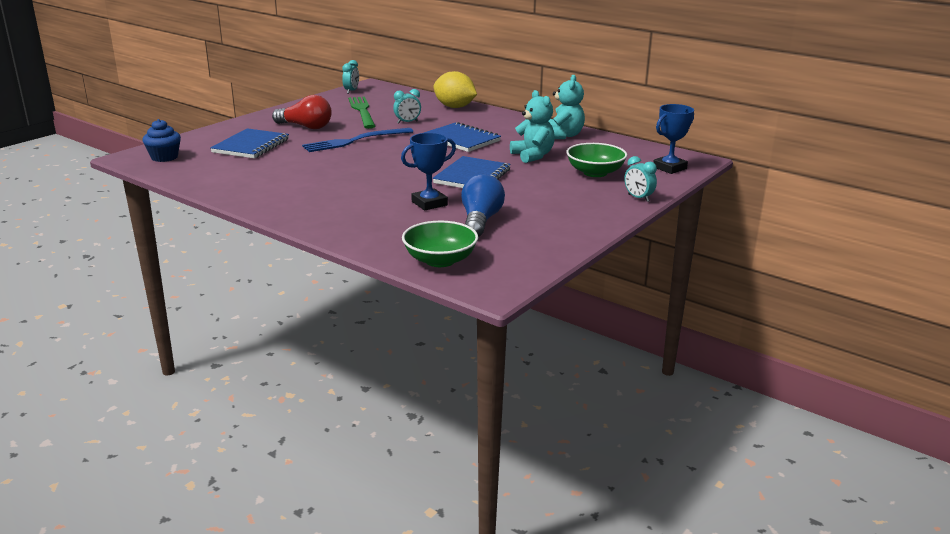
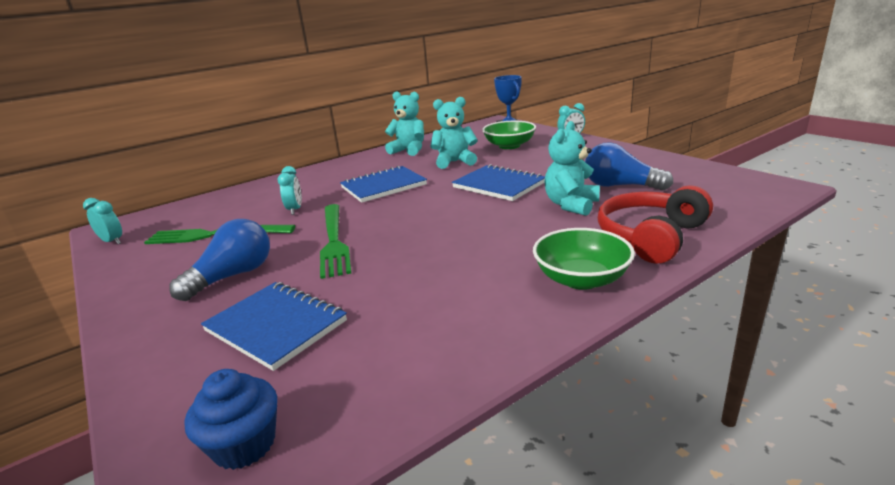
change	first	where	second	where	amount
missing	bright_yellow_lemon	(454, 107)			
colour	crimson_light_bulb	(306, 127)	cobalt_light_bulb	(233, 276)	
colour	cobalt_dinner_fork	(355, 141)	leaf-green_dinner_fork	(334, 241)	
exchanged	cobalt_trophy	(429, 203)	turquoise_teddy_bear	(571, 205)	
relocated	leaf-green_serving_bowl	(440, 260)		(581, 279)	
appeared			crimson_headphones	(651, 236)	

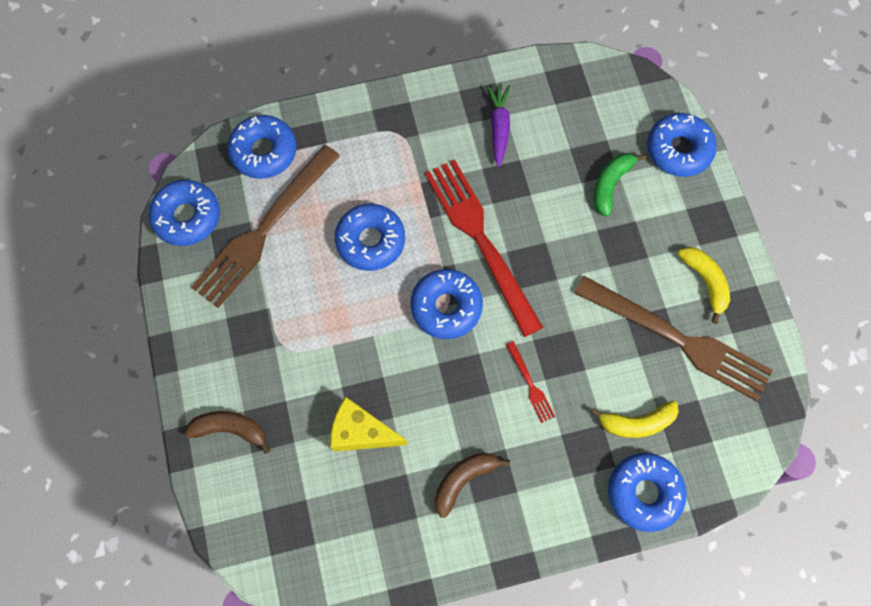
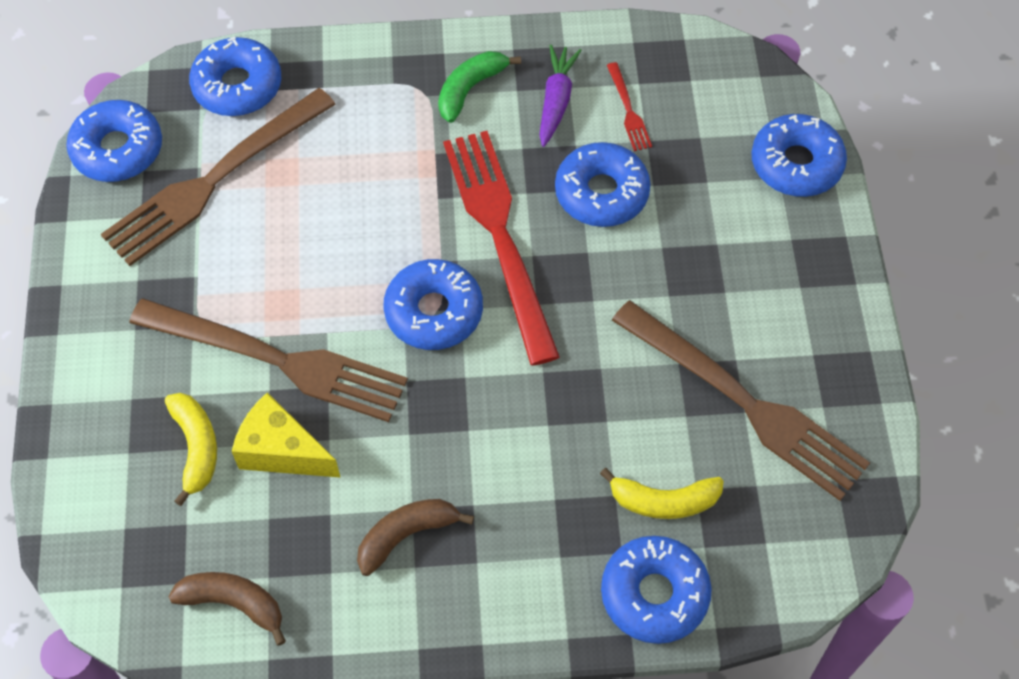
change	first	where	second	where	amount
relocated	leaf-green_toy_banana	(610, 184)		(470, 89)	
relocated	cobalt_glazed_donut	(370, 241)		(601, 193)	
relocated	bright_yellow_toy_banana	(705, 282)		(196, 447)	
relocated	crimson_dinner_fork	(530, 385)		(629, 111)	
relocated	russet_toy_banana	(230, 429)		(234, 603)	
appeared			russet_dinner_fork	(280, 361)	

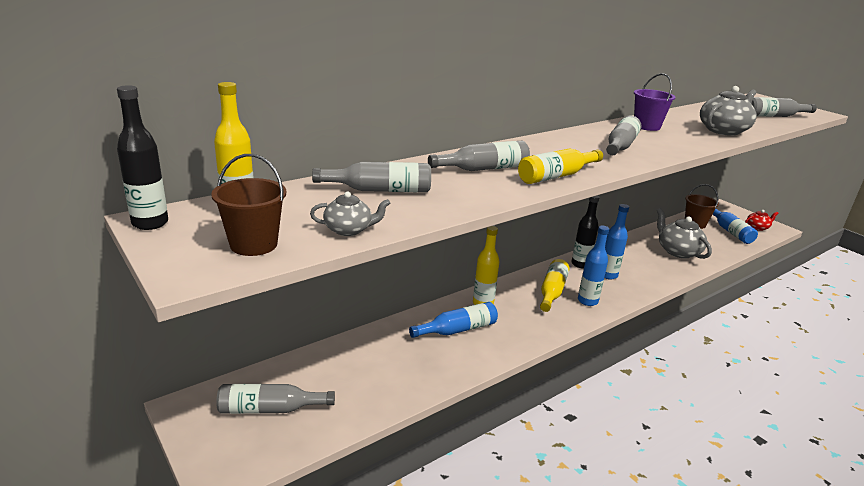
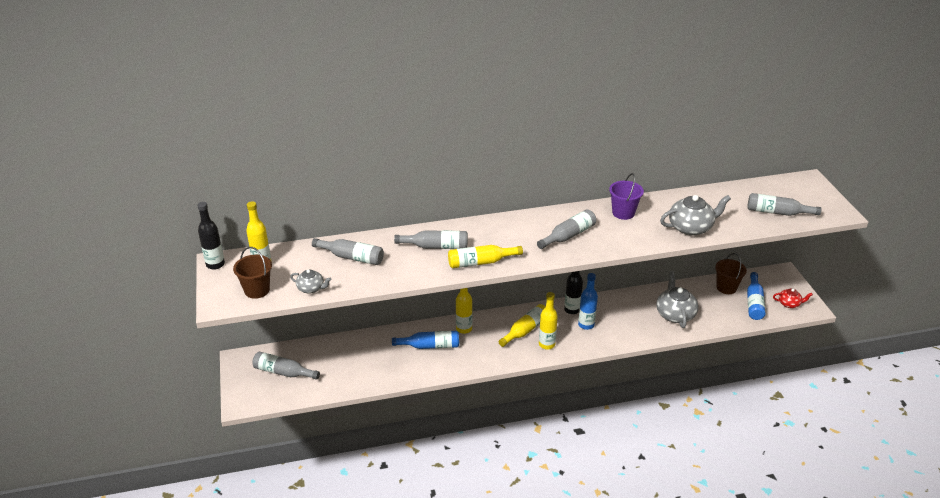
change	first	where	second	where	amount
colour	cobalt_drink_bottle	(587, 301)	bright_yellow_drink_bottle	(546, 344)	

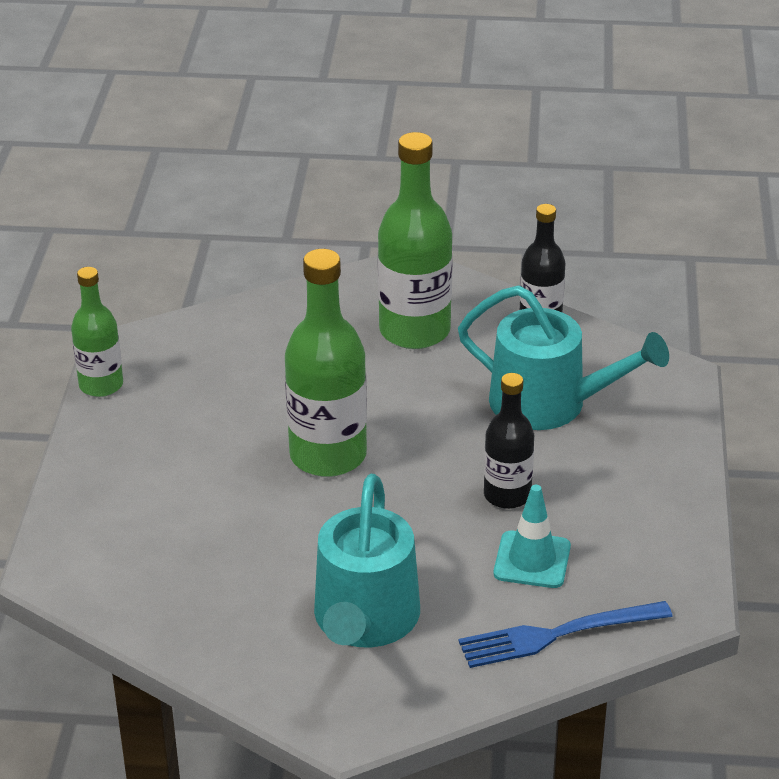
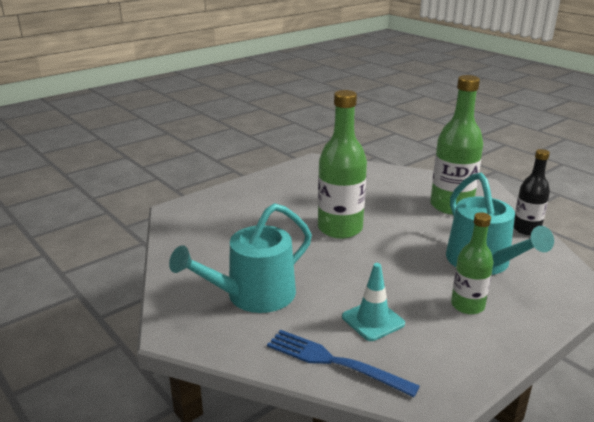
change	first	where	second	where	amount
relocated	leaf-green_drink_bottle	(101, 385)		(467, 305)	
missing	jet-black_drink_bottle	(507, 495)			

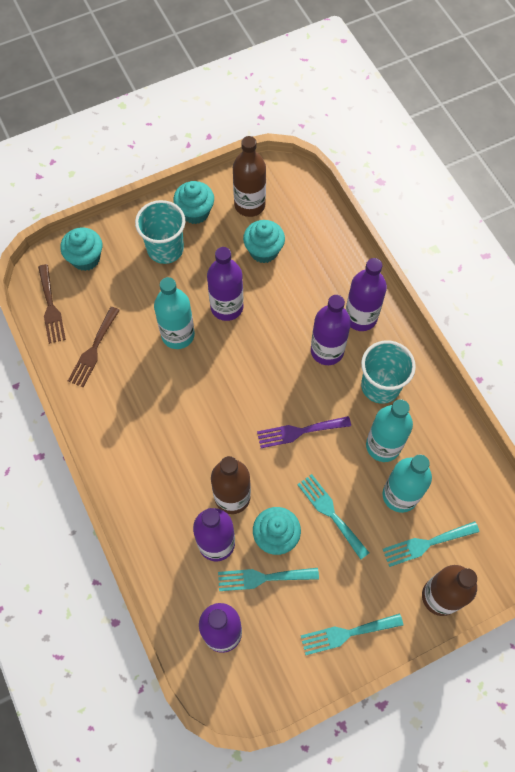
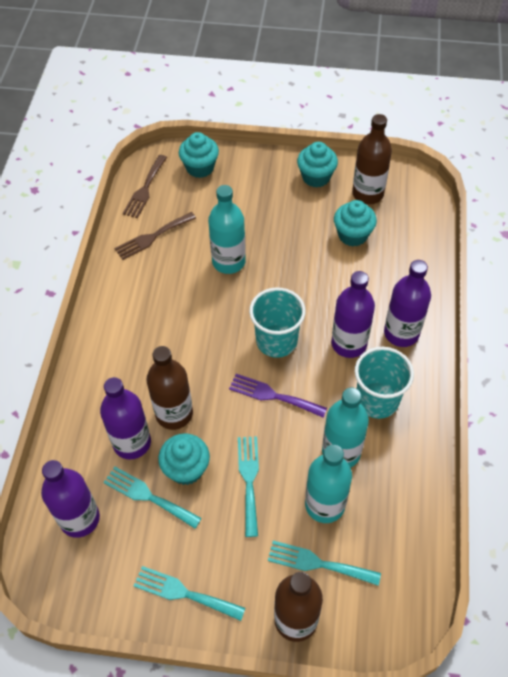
change	first	where	second	where	amount
relocated	turquoise_beaker	(165, 249)		(276, 341)	
missing	purple_drink_bottle	(227, 307)			

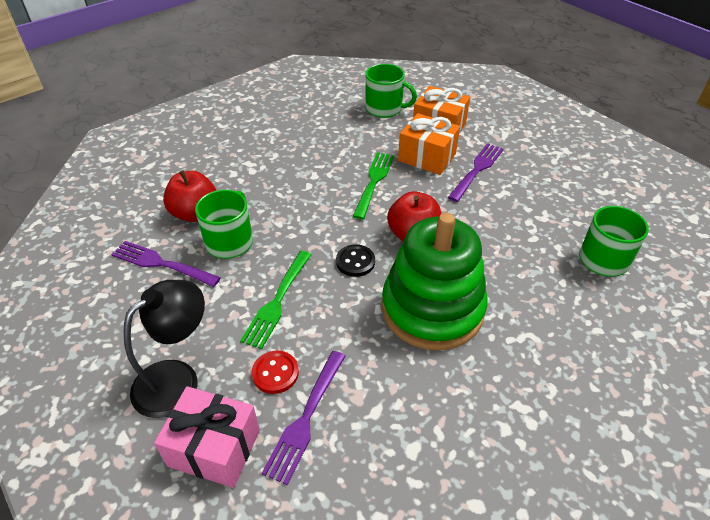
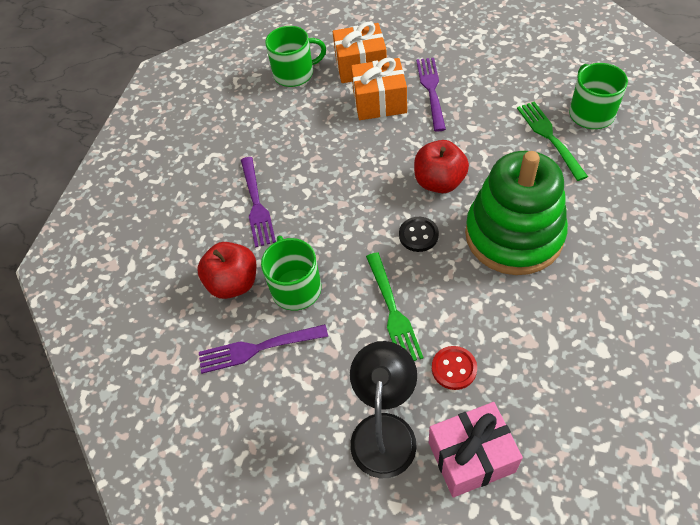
change	first	where	second	where	amount
relocated	leaf-green_dinner_fork	(374, 182)		(550, 138)	
relocated	purple_dinner_fork	(306, 417)		(256, 204)	

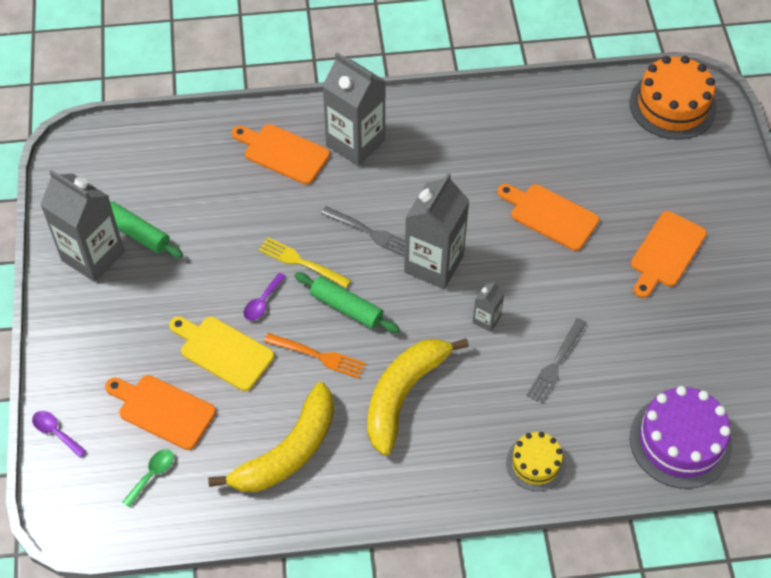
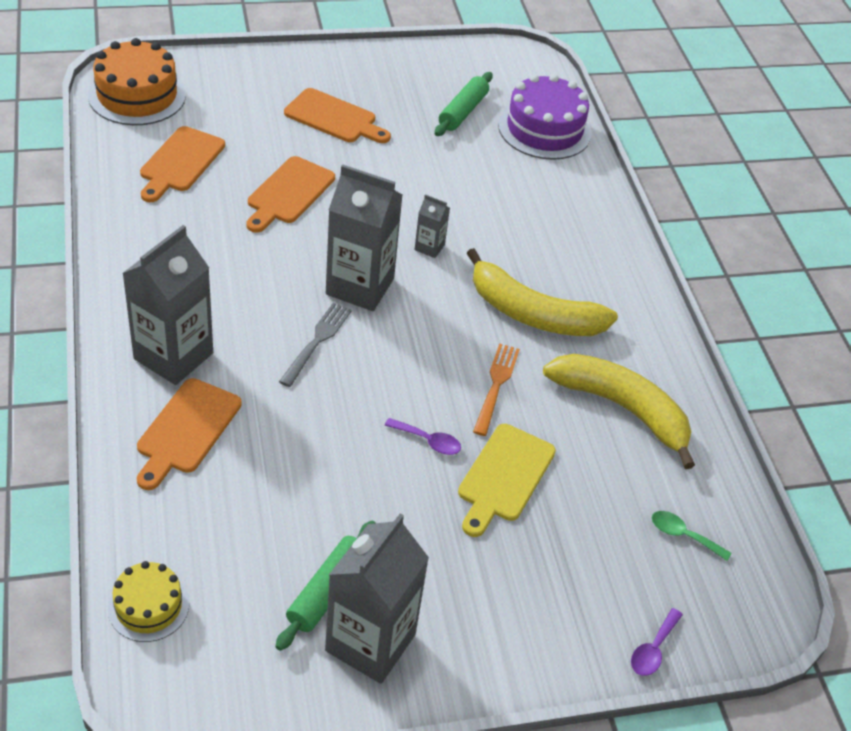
change	first	where	second	where	amount
missing	bright_yellow_dinner_fork	(301, 262)			
relocated	leaf-green_rolling_pin	(346, 308)		(463, 111)	
missing	gray_dinner_fork	(556, 363)			
relocated	orange-coloured_cutting_board	(163, 410)		(180, 162)	
relocated	bright_yellow_gateau	(535, 463)		(148, 606)	

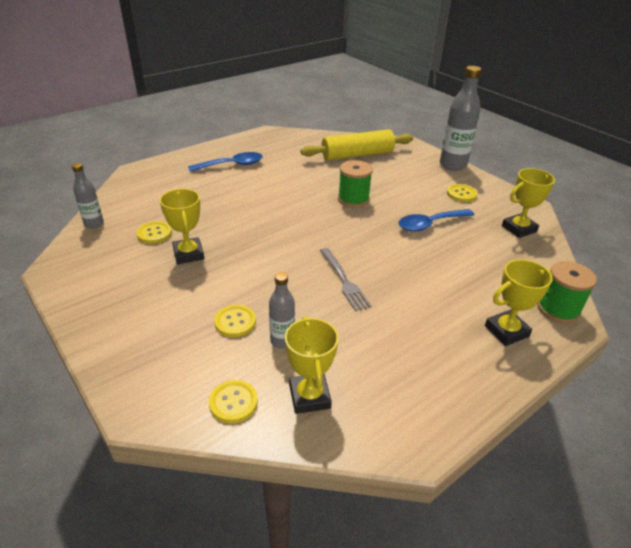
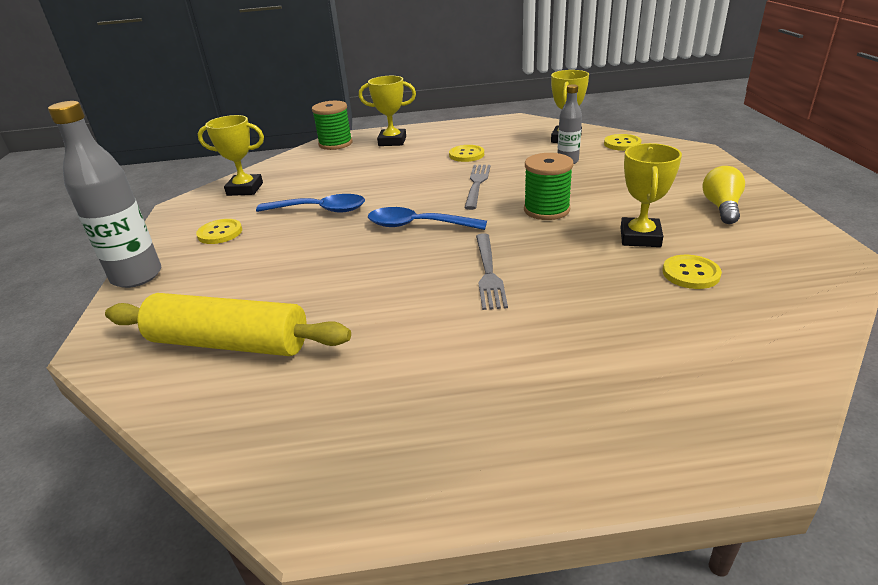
change	first	where	second	where	amount
relocated	cobalt_teaspoon	(232, 165)		(417, 225)	
relocated	leaf-green_spool	(353, 199)		(546, 210)	
missing	gray_drink_bottle	(94, 224)			
relocated	bright_yellow_sewing_button	(235, 322)		(466, 155)	
appeared			bright_yellow_light_bulb	(721, 207)	
appeared			gray_dinner_fork	(489, 273)	

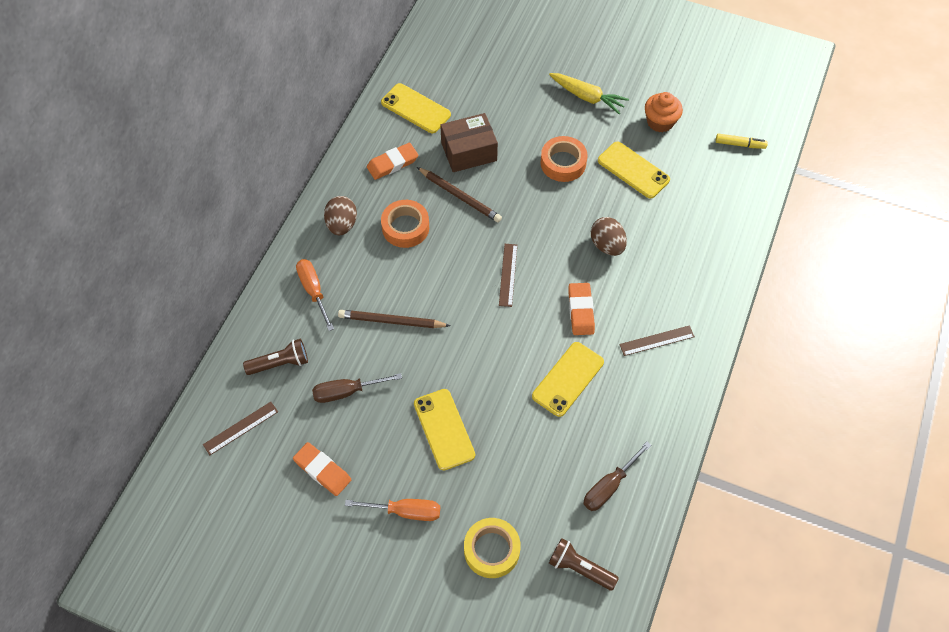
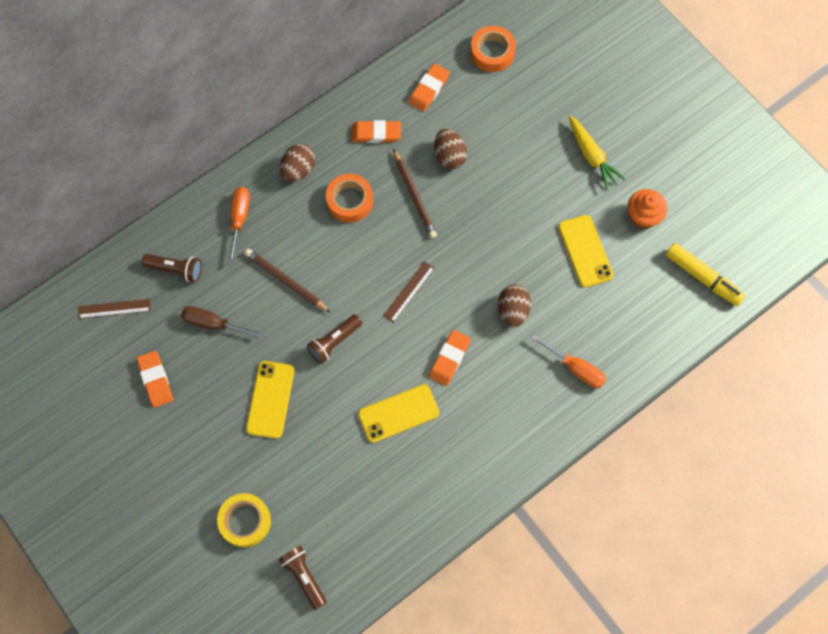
change	first	where	second	where	amount
exchanged	bright_yellow_mobile_phone	(415, 109)	orange-coloured_pencil_eraser	(429, 89)	
exchanged	russet_package	(469, 151)	russet_toy_egg	(449, 156)	
size	bright_yellow_felt_pen	(740, 144)		(703, 277)	x1.65
relocated	orange-coloured_tape	(563, 163)		(492, 52)	
missing	russet_straightedge	(657, 340)			
missing	russet_hand_screwdriver	(609, 486)			
relocated	orange-coloured_hand_screwdriver	(405, 511)		(575, 368)	
appeared			russet_pocket_torch	(334, 342)	

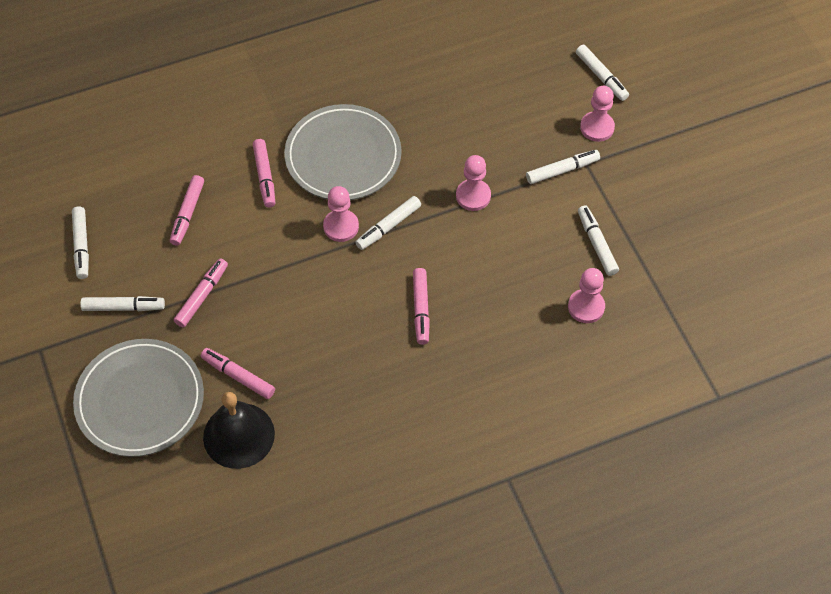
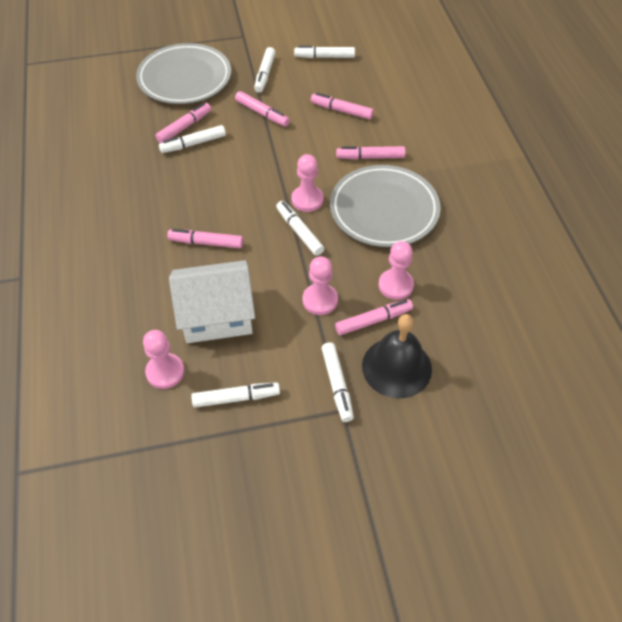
change	first	where	second	where	amount
relocated	white_felt_pen	(601, 76)		(193, 144)	
relocated	rosy_game_pawn	(597, 127)		(395, 285)	
relocated	jet-black_bell	(239, 435)		(396, 367)	
appeared			white_house	(217, 315)	
appeared			rosy_felt_pen	(373, 320)	

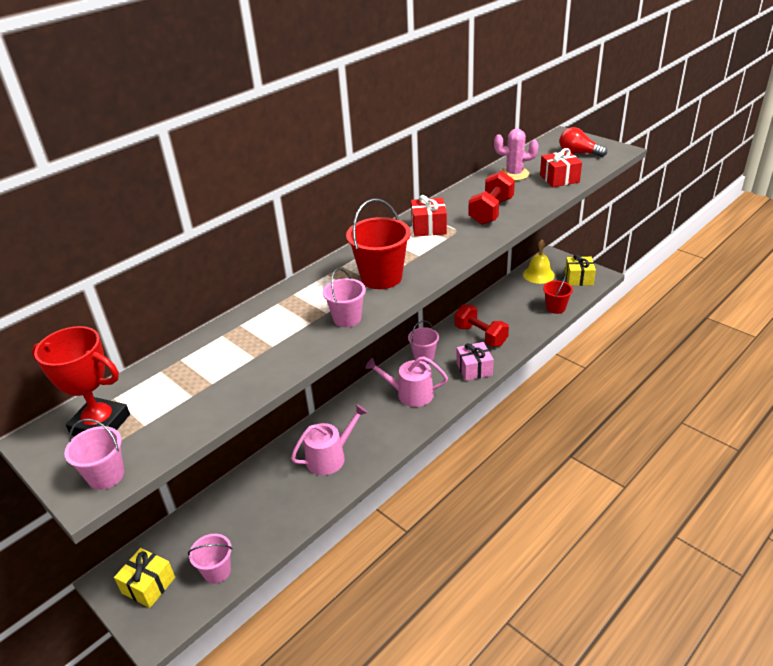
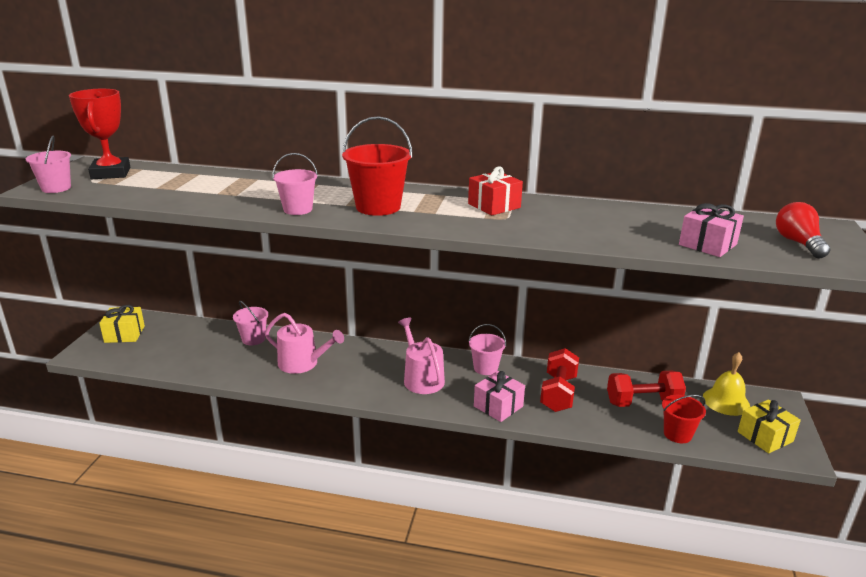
change	first	where	second	where	amount
missing	rosy_prickly_plant	(514, 174)			
colour	crimson_present	(559, 179)	rosy_present	(707, 244)	
relocated	crimson_dumbbell	(491, 211)		(643, 402)	
relocated	rosy_pail	(217, 571)		(253, 339)	

